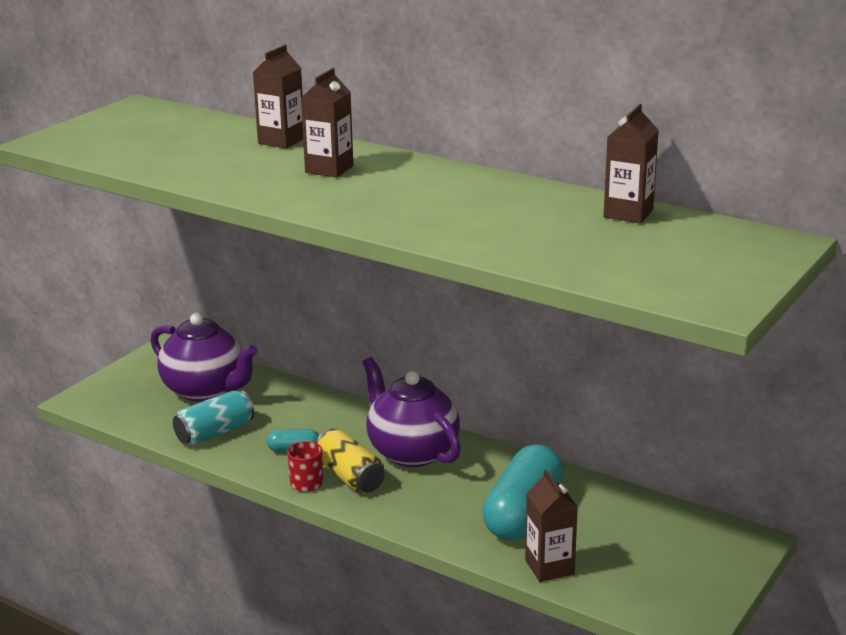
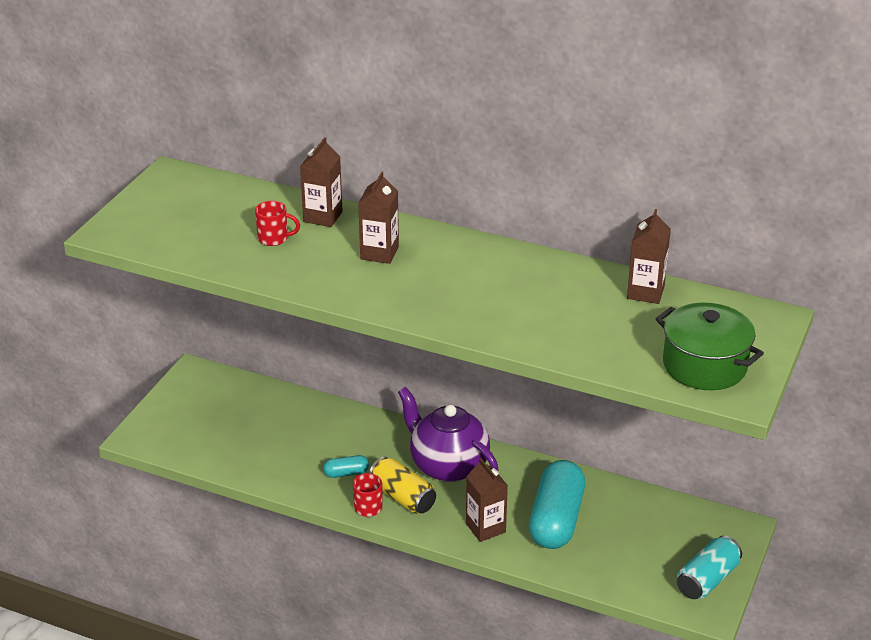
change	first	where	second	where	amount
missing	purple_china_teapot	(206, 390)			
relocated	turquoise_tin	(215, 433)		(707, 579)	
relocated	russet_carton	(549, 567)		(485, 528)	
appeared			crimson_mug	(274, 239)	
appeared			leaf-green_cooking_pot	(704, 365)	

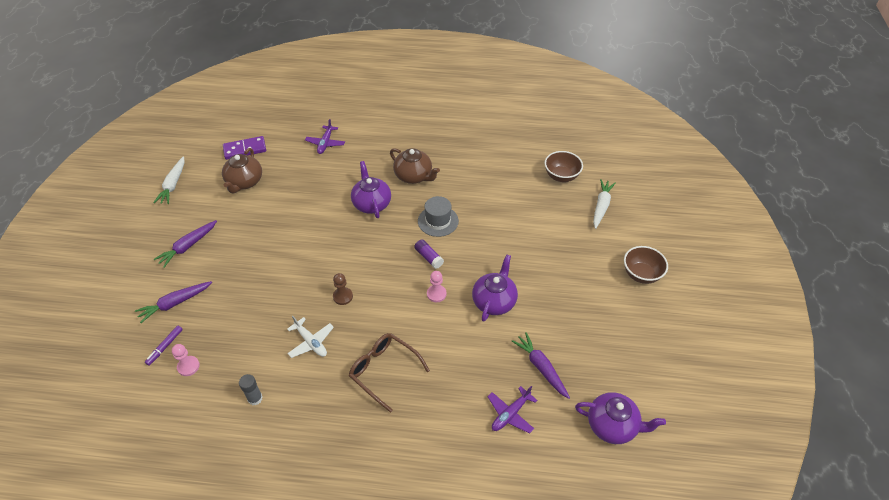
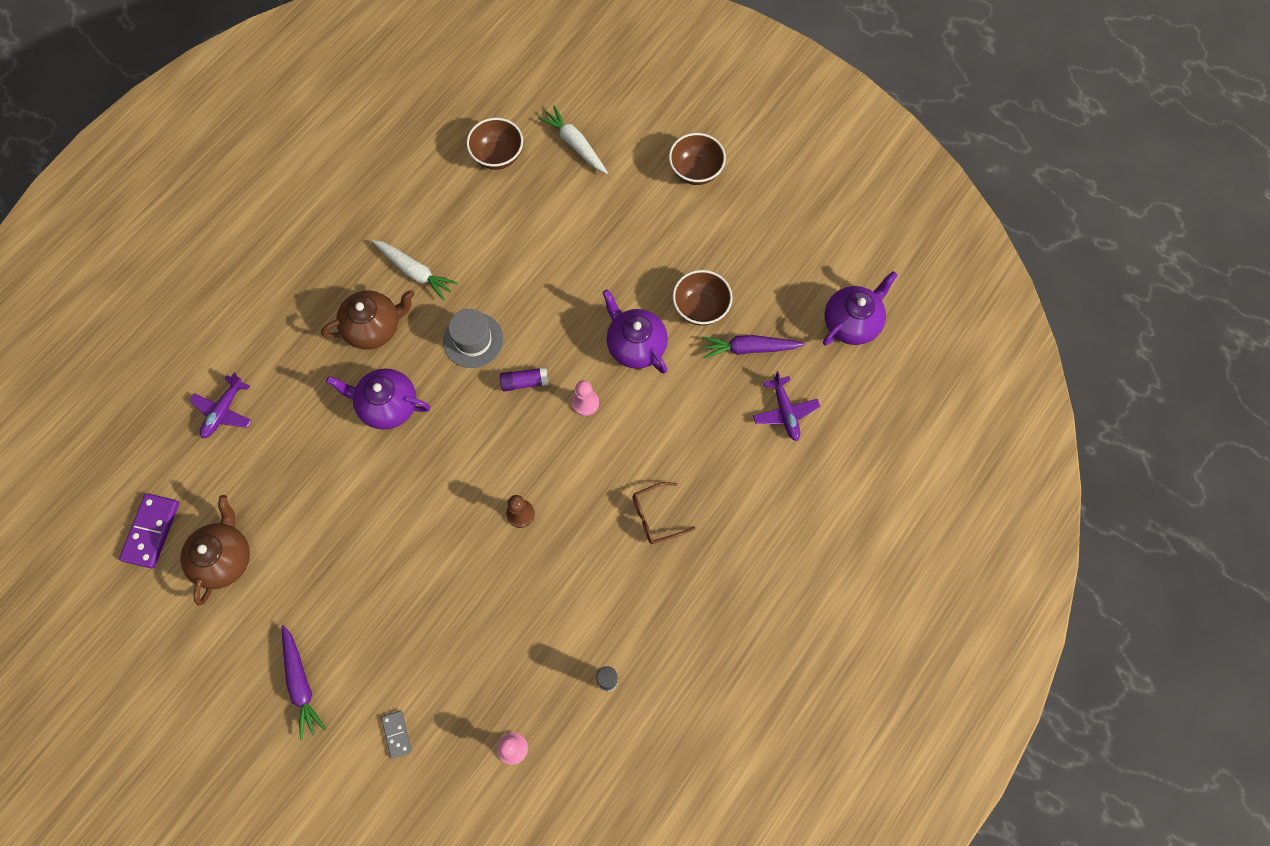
change	first	where	second	where	amount
spun	purple_toy_plane	(325, 143)		(223, 411)	75 degrees clockwise
spun	russet_china_teapot	(244, 182)		(224, 558)	120 degrees counterclockwise
relocated	white_carrot	(173, 185)		(415, 272)	
exchanged	purple_carrot	(175, 303)	gray_domino	(396, 734)	
missing	white_toy_plane	(311, 342)			
missing	purple_felt_pen	(165, 347)			
size	russet_spectacles	(383, 371)		(656, 516)	x0.67
appeared			russet_serving_bowl	(700, 308)	

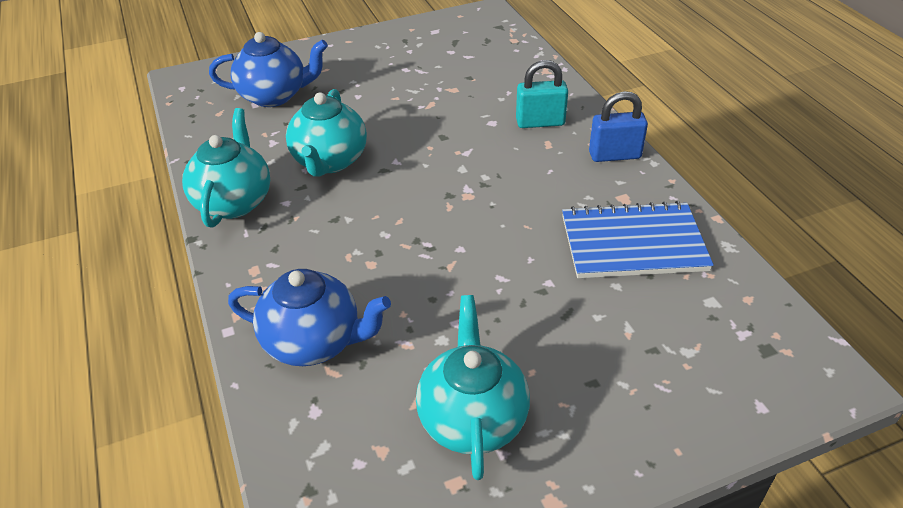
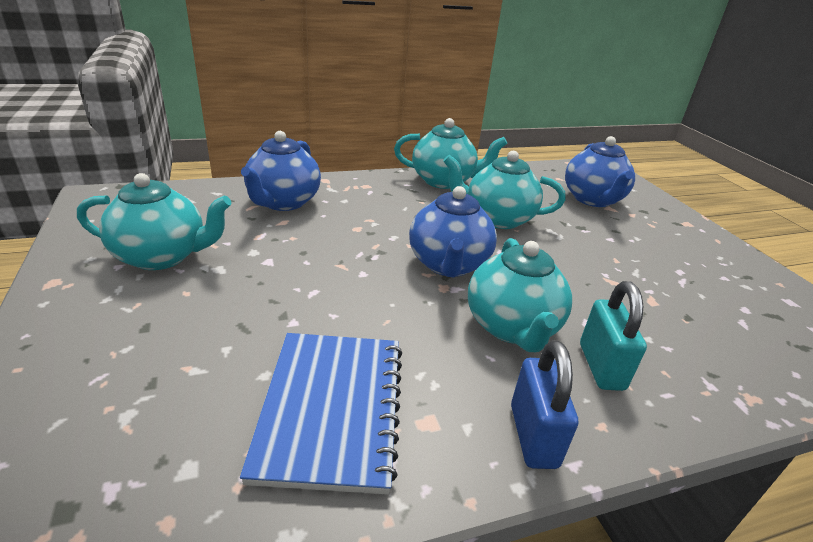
change	first	where	second	where	amount
appeared			cobalt_china_teapot	(448, 264)	
appeared			turquoise_china_teapot	(512, 327)	

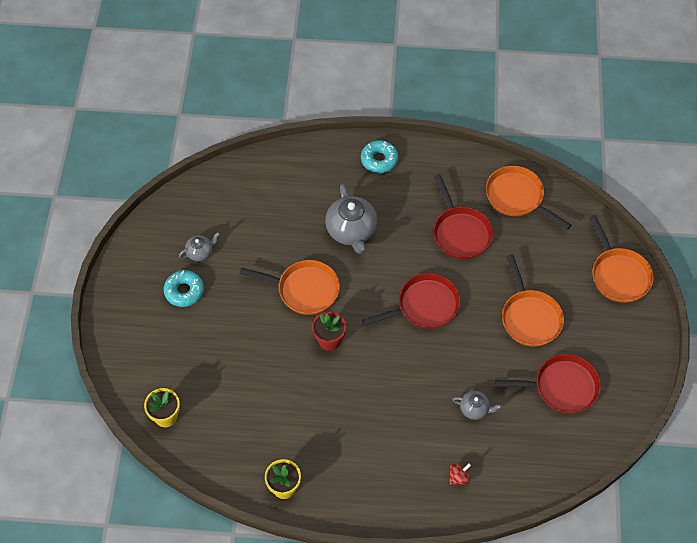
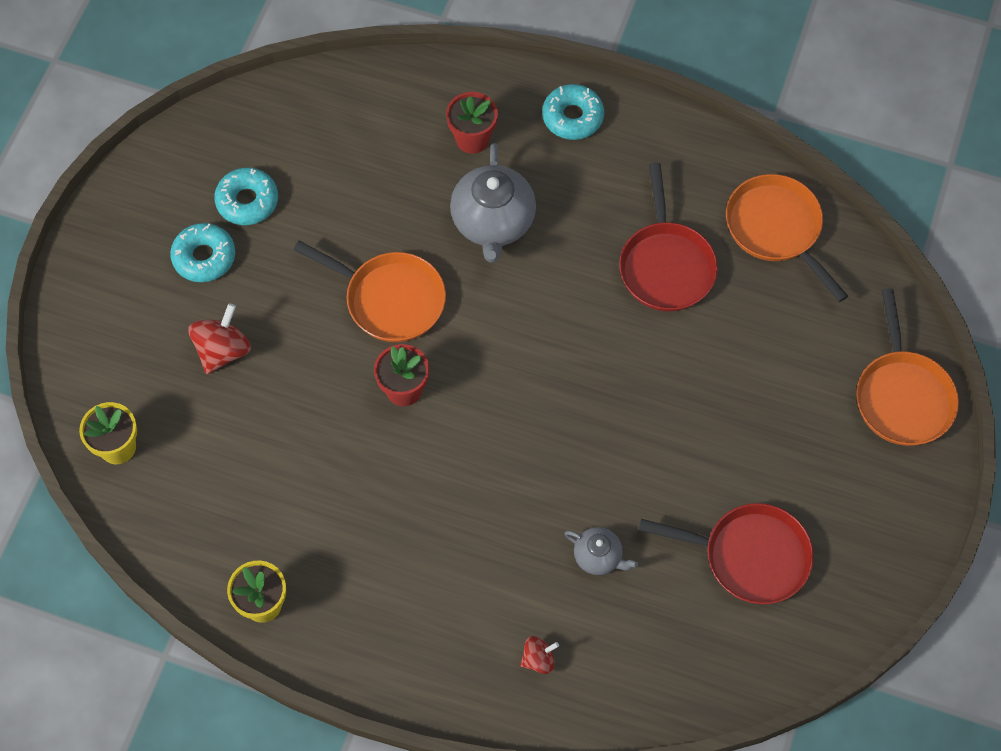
change	first	where	second	where	amount
exchanged	gray_china_teapot	(200, 252)	turquoise_glazed_donut	(247, 201)	
missing	orange-coloured_skillet	(529, 317)			
missing	crimson_skillet	(424, 306)			
appeared			crimson_potted_plant	(472, 139)	
appeared			crimson_spinning_top	(223, 350)	

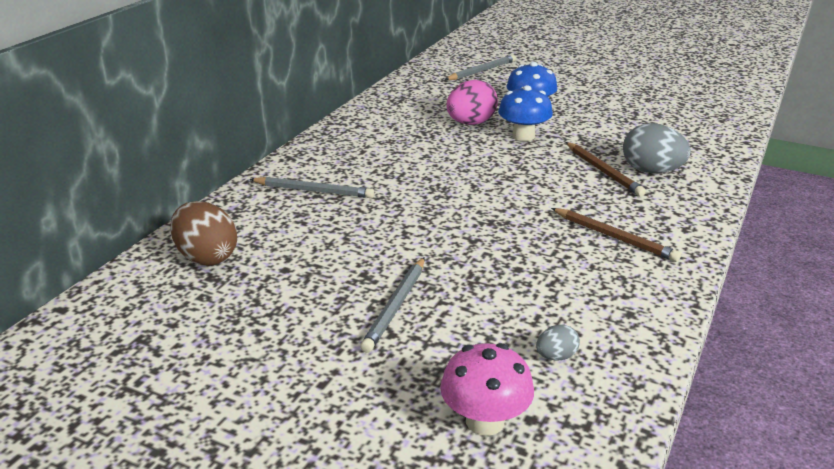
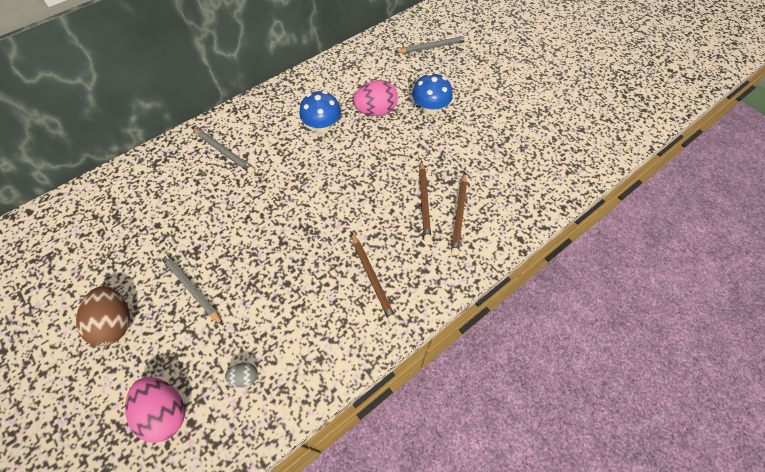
change	first	where	second	where	amount
relocated	cobalt_fungus	(523, 136)		(322, 126)	
exchanged	gray_toy_egg	(651, 171)	russet_lead_pencil	(459, 215)	
relocated	russet_toy_egg	(206, 257)		(115, 323)	
spun	gray_lead_pencil	(395, 306)		(191, 288)	90 degrees clockwise
exchanged	rosy_fungus	(485, 421)	rosy_toy_egg	(165, 412)	

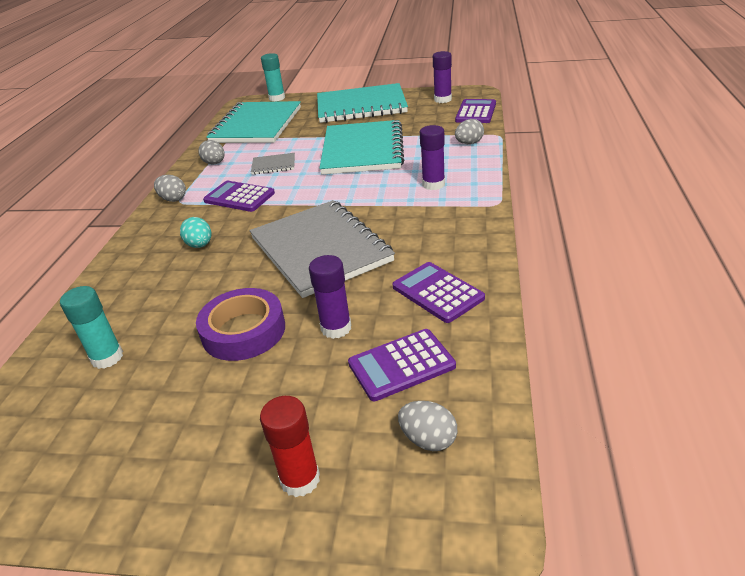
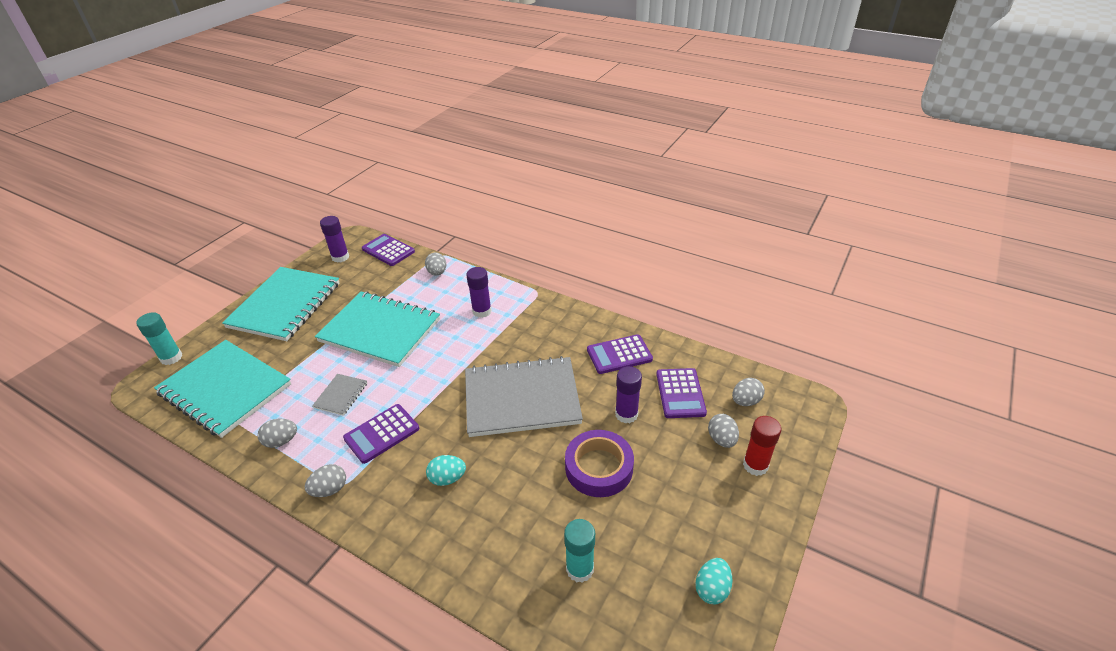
change	first	where	second	where	amount
appeared			gray_toy_egg	(721, 439)	
appeared			turquoise_toy_egg	(712, 589)	

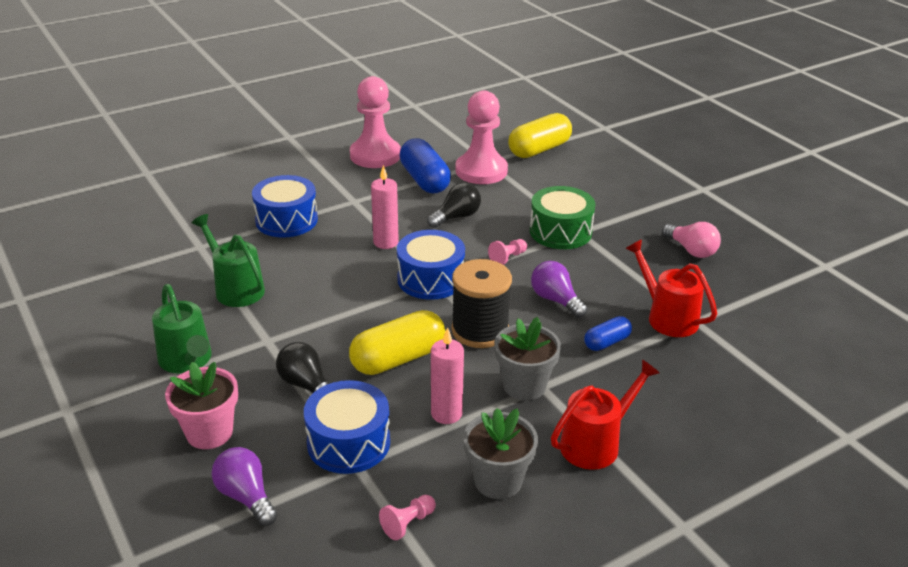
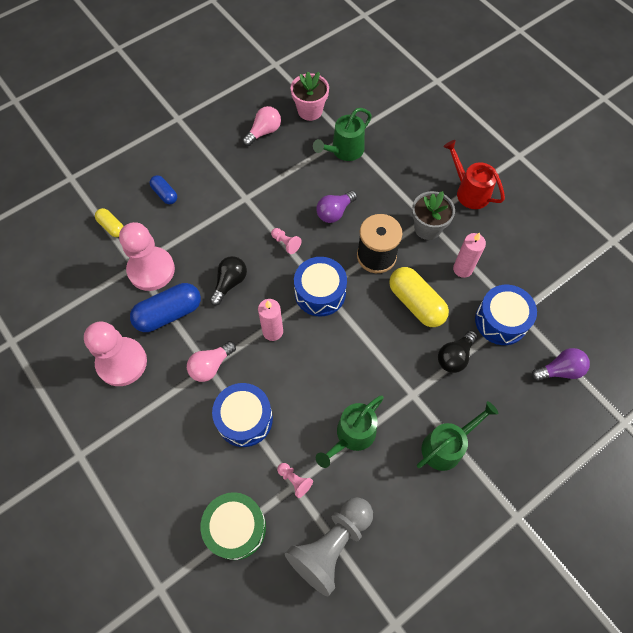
change	first	where	second	where	amount
size	bright_yellow_pill	(539, 149)		(111, 227)	x0.55
spun	jet-black_light_bulb	(456, 217)		(230, 283)	75 degrees clockwise
relocated	leaf-green_drum	(560, 232)		(236, 528)	
colour	crimson_sprinkling_can	(667, 317)	leaf-green_sprinkling_can	(344, 151)	
relocated	cobalt_pill	(607, 342)		(165, 194)	
relocated	rosy_potted_plant	(209, 432)		(310, 111)	
missing	gray_potted_plant	(498, 481)			
spun	purple_light_bulb	(246, 496)		(559, 370)	150 degrees counterclockwise
relocated	rosy_game_pawn	(408, 523)		(294, 480)	
appeared			rosy_light_bulb	(211, 366)	
appeared			gray_game_pawn	(331, 545)	

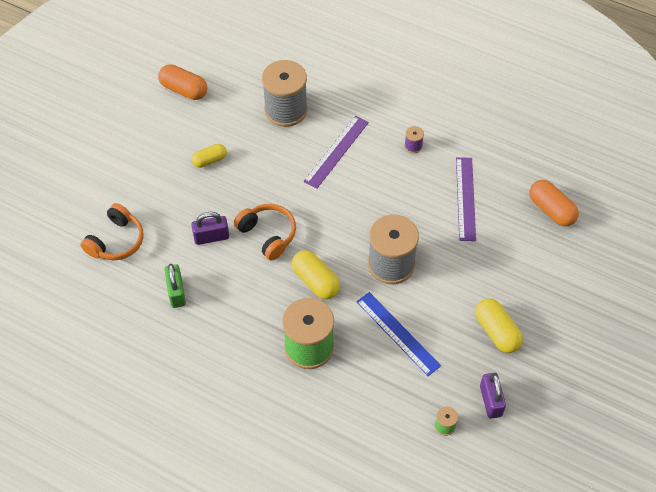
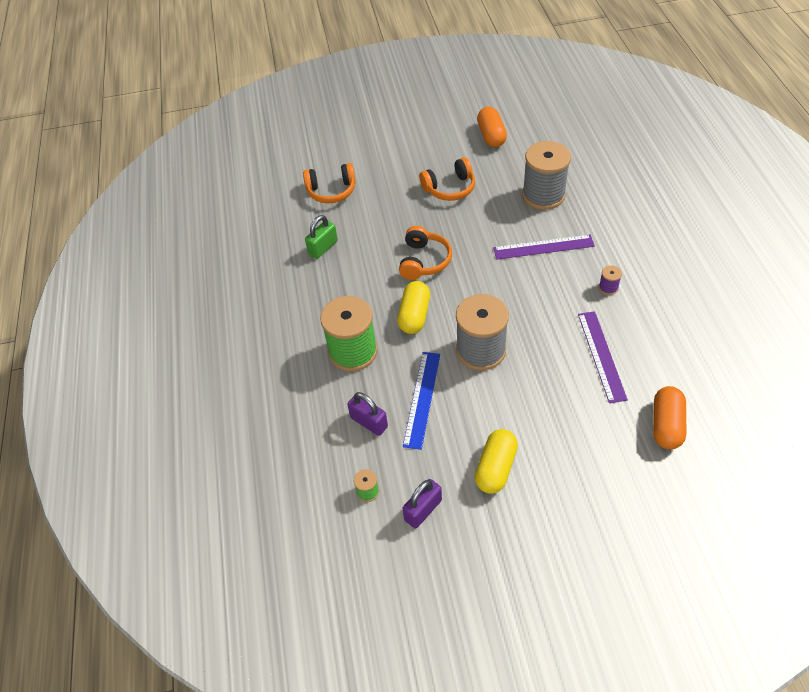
change	first	where	second	where	amount
exchanged	bright_yellow_pill	(209, 160)	orange-coloured_headphones	(449, 188)	
spun	purple_straightedge	(465, 198)		(601, 355)	60 degrees counterclockwise
relocated	purple_padlock	(211, 237)		(369, 422)	

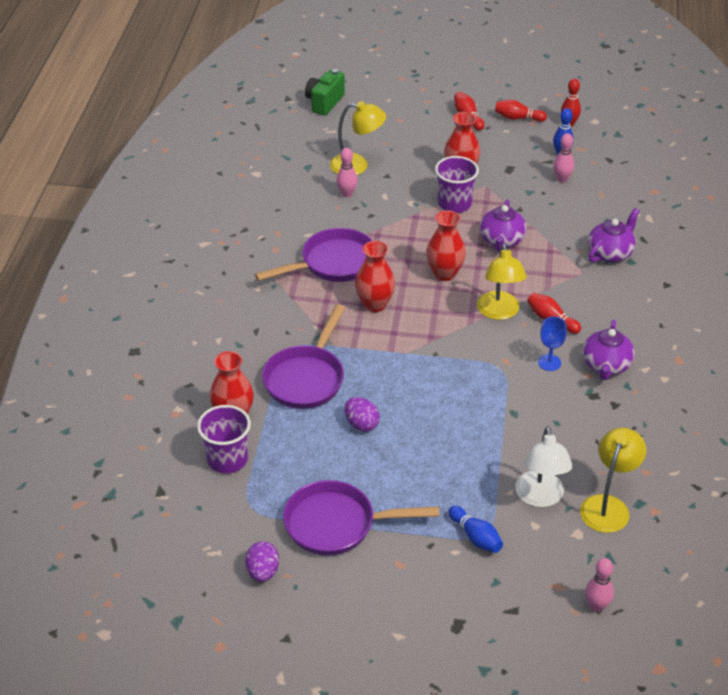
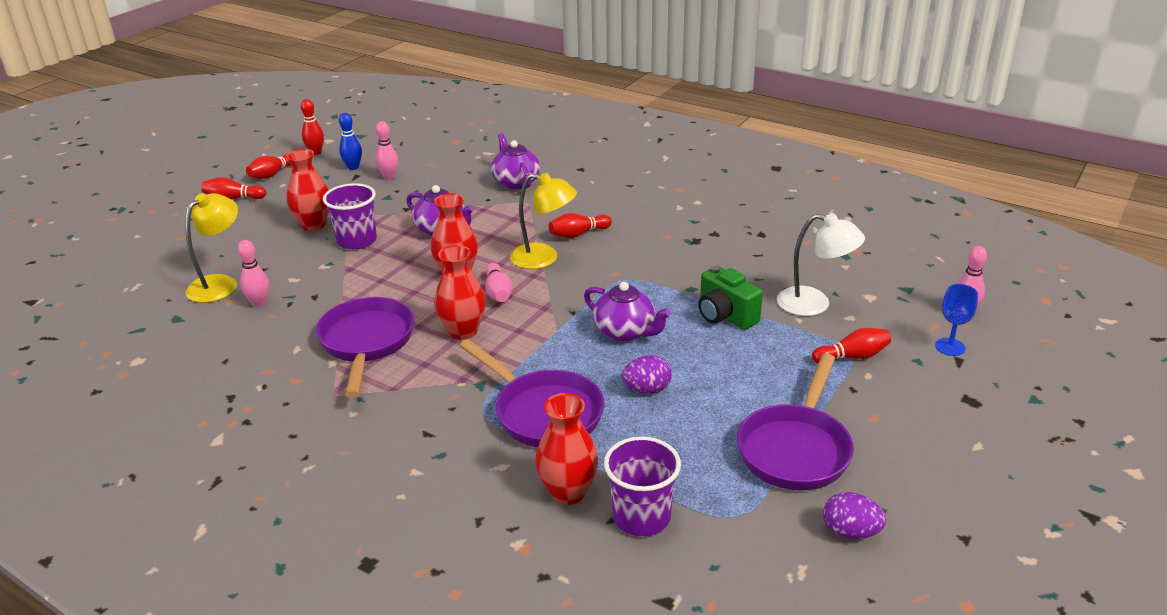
change	first	where	second	where	amount
relocated	leaf-green_camera	(324, 102)		(725, 316)	
relocated	cobalt_goblet	(549, 362)		(950, 347)	
relocated	purple_china_teapot	(606, 366)		(625, 332)	
missing	bright_yellow_lamp	(608, 506)			
colour	cobalt_bowling_pin	(475, 537)	crimson_bowling_pin	(852, 356)	
appeared			rosy_bowling_pin	(498, 292)	

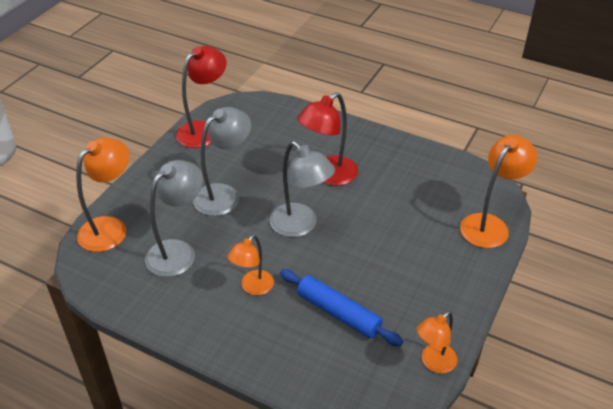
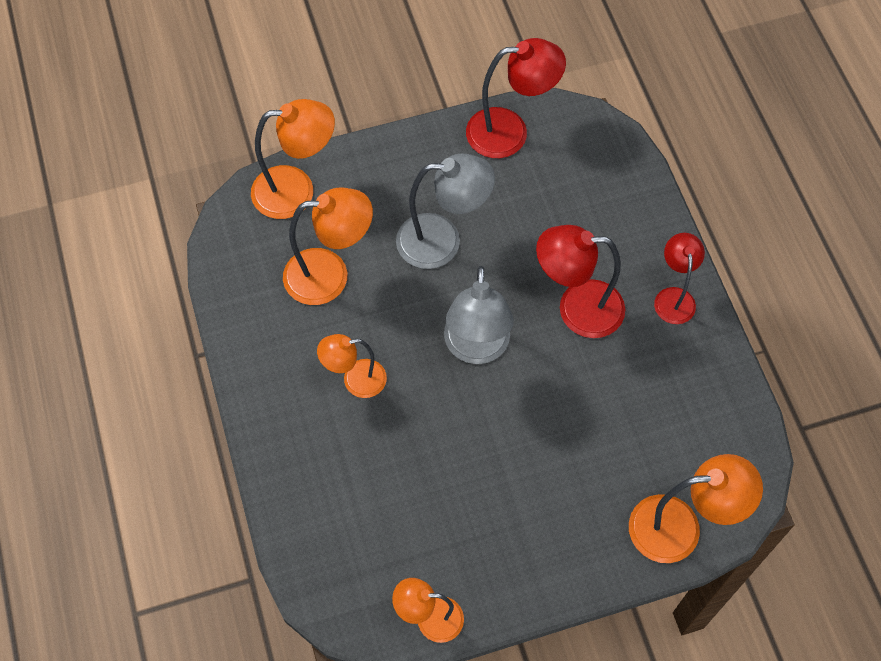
change	first	where	second	where	amount
colour	gray_lamp	(178, 251)	orange-coloured_lamp	(330, 275)	
missing	cobalt_rolling_pin	(338, 313)			
appeared			crimson_lamp	(673, 297)	

